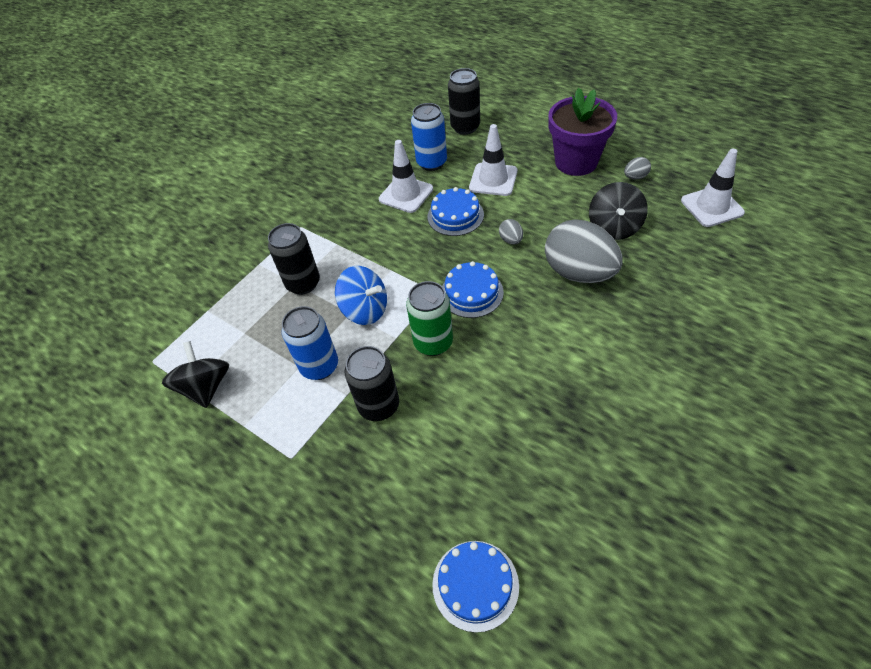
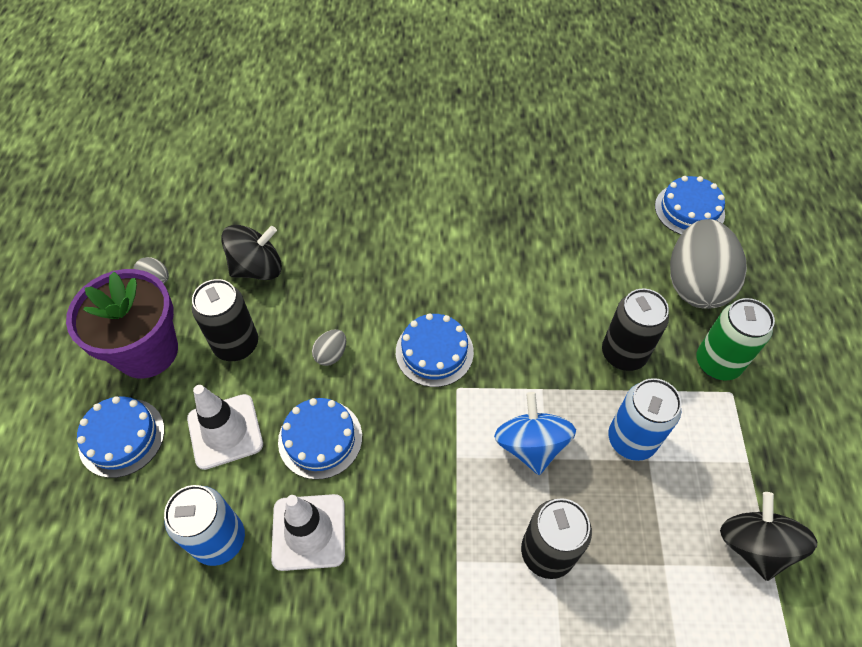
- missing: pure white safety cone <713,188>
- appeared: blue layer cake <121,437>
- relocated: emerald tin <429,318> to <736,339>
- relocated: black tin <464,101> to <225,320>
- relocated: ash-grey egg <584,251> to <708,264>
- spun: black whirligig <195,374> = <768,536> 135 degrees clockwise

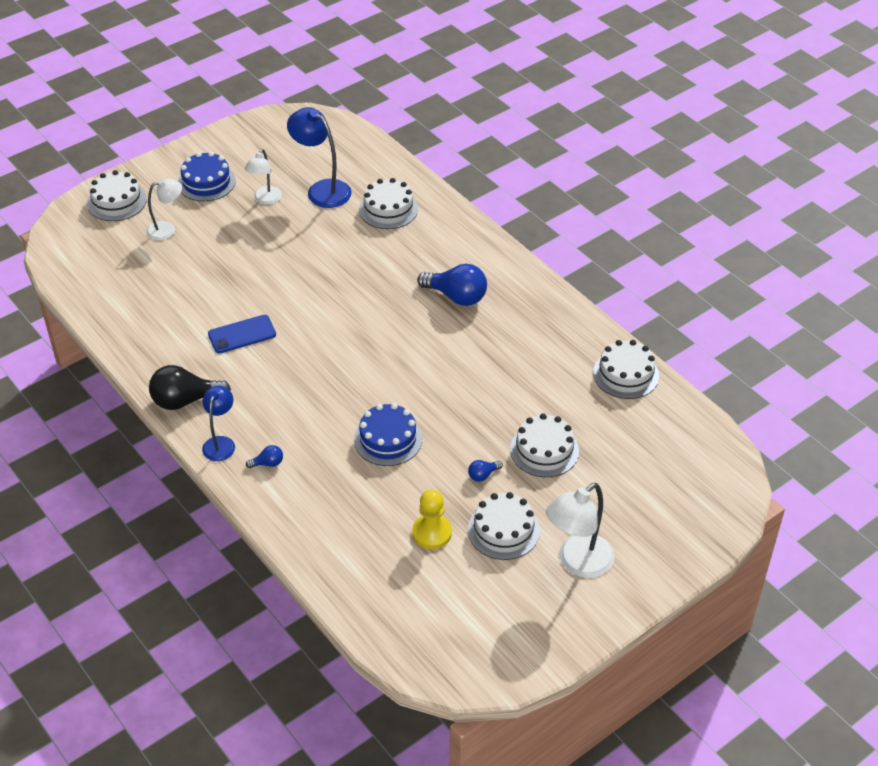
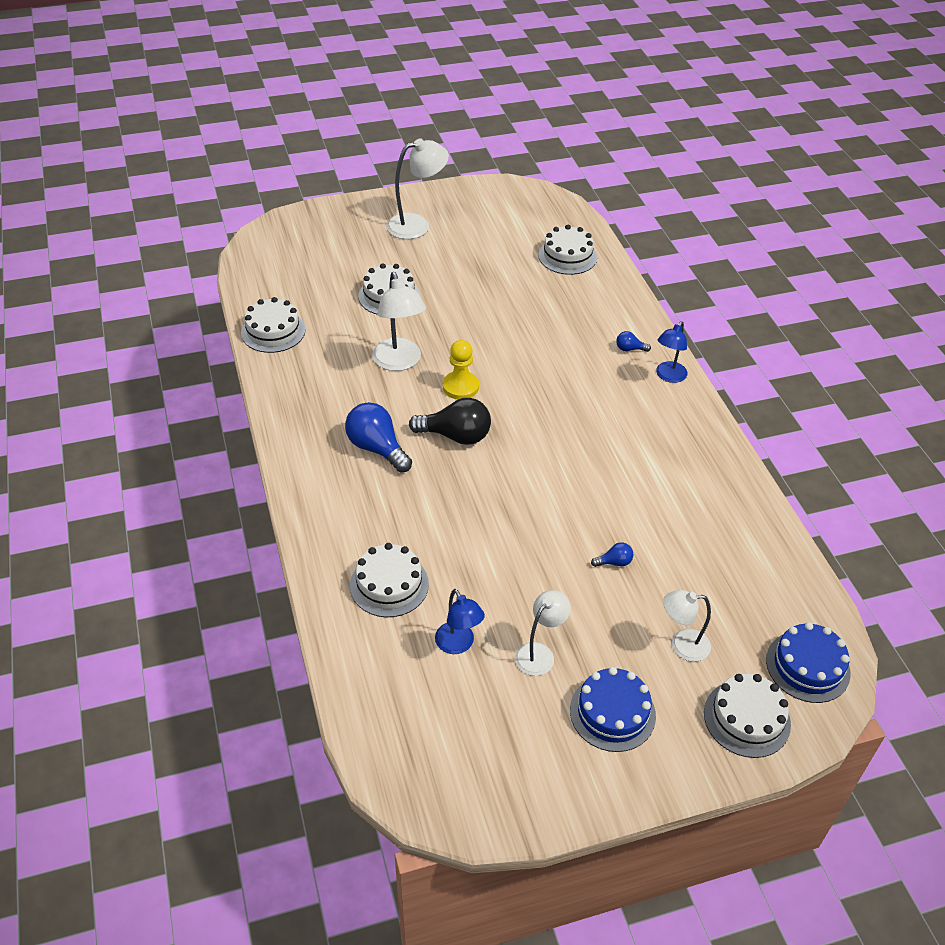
- missing: blue phone <242,334>
- appeared: pure white desk lamp <399,321>
- relocated: black light bulb <190,387> to <450,421>
- relocated: blue layer cake <388,434> to <808,662>
- relocated: yellow game pawn <432,519> to <461,369>
- relocated: blue light bulb <485,471> to <612,554>
- relocated: pure white layer cake <504,526> to <567,250>
- size: blue desk lamp <319,157> = <460,621> x0.64

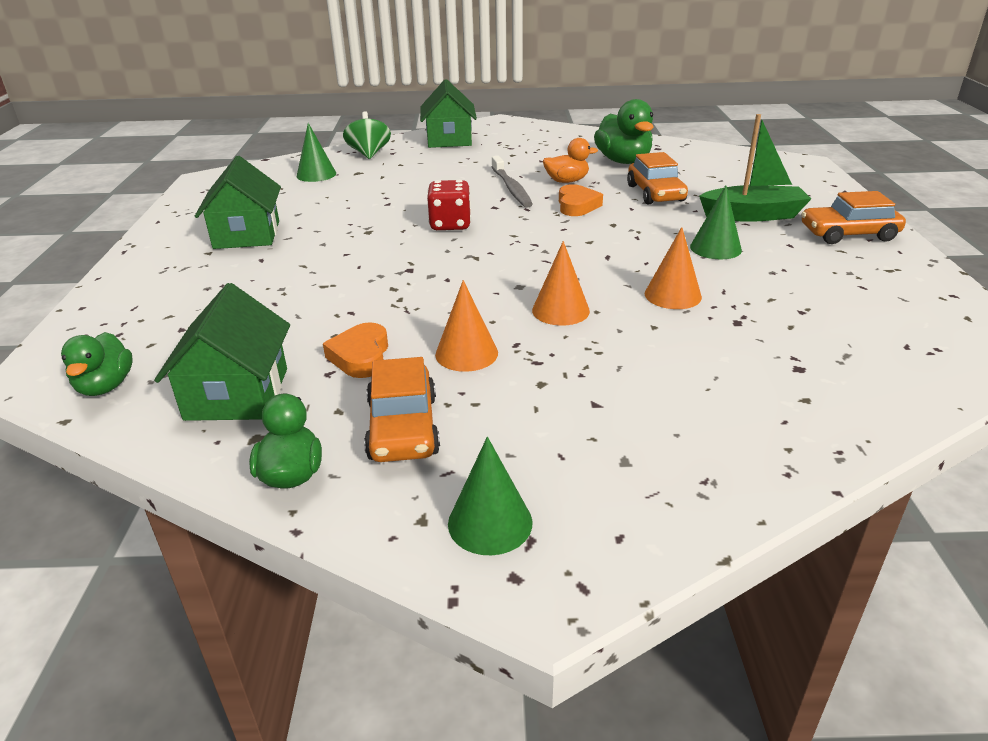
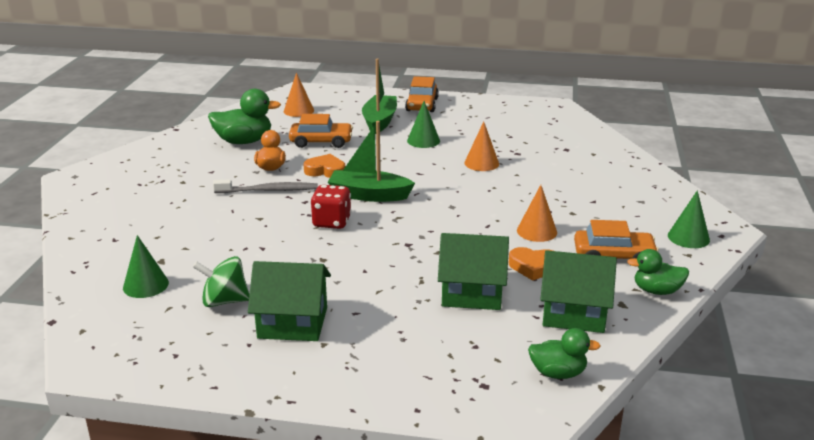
- appeared: emerald boat <371,161>
- relocated: emerald whirligig <367,135> to <221,281>
- relocated: emerald cottage <448,113> to <473,271>
- relocated: orange cone shape <561,283> to <299,95>

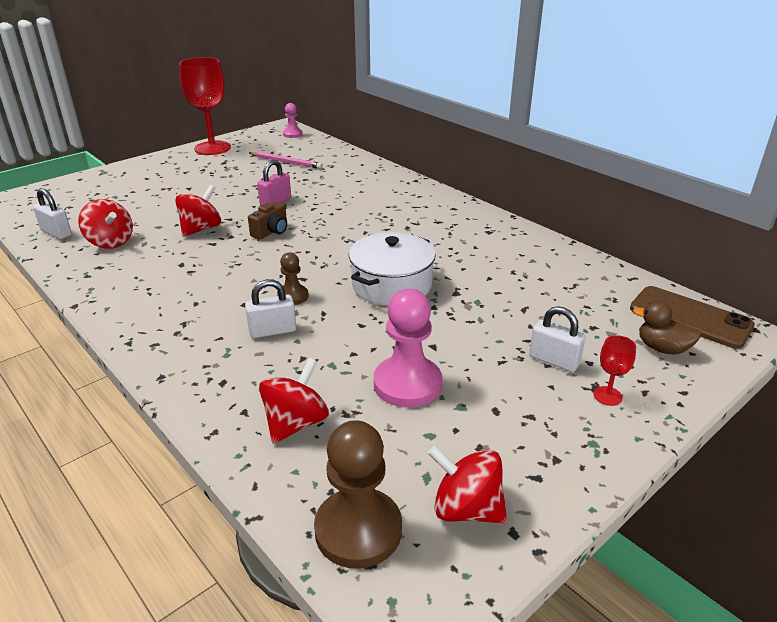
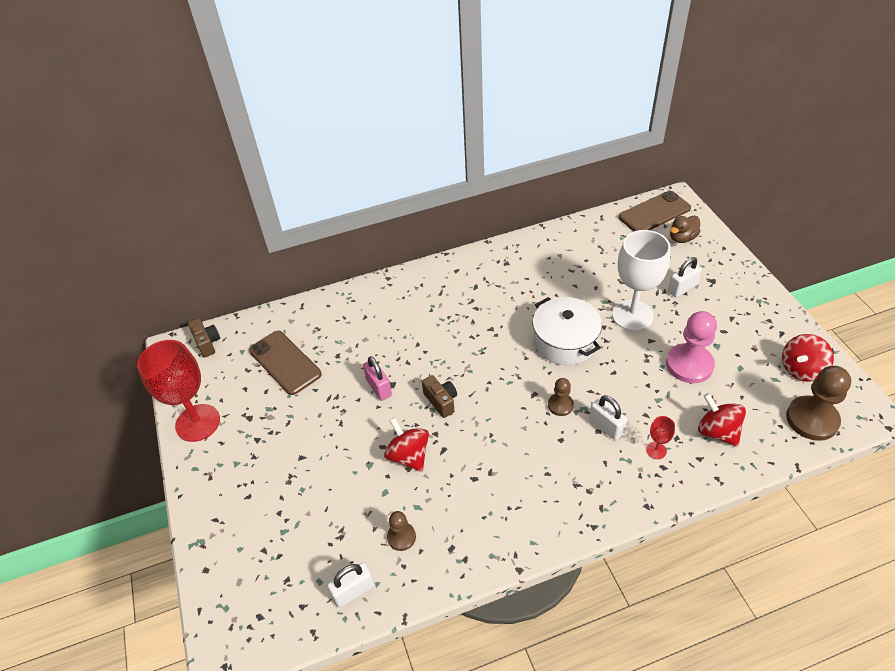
- appeared: pure white chalice <641,280>
- relocated: scarlet chalice <614,370> to <660,437>
- exchanged: scarlet whirligig <105,224> to dark brown game pawn <401,531>
- exchanged: pink wooden pencil <286,160> to dark brown phone <285,363>
- exchanged: pink game pawn <293,120> to dark brown compact camera <204,338>
- spun: pure white small lock <270,308> = <608,417> 45 degrees counterclockwise

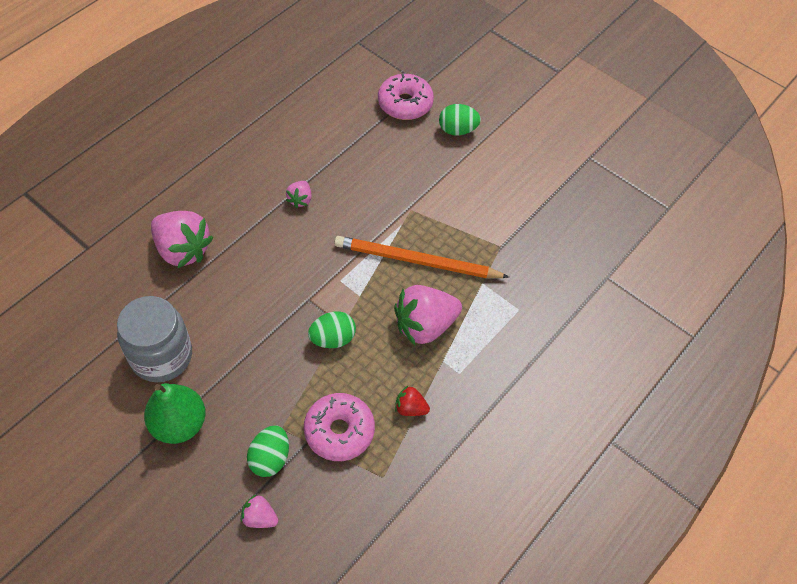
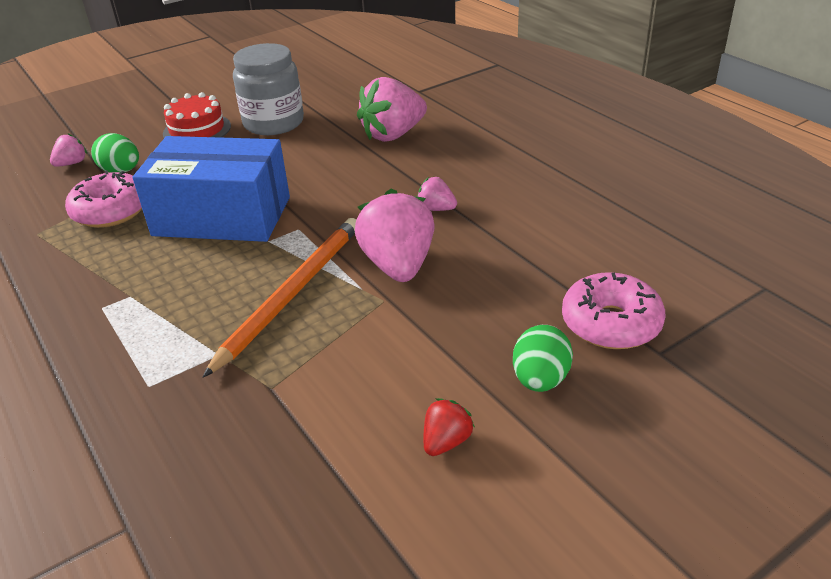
- relocated: pink strawberry <428,315> to <395,235>
- relocated: scarlet strawberry <412,400> to <449,427>
- exchanged: emerald pear fruit <175,413> to scarlet layer cake <197,115>
- exchanged: emerald egg <332,330> to blue box <211,189>

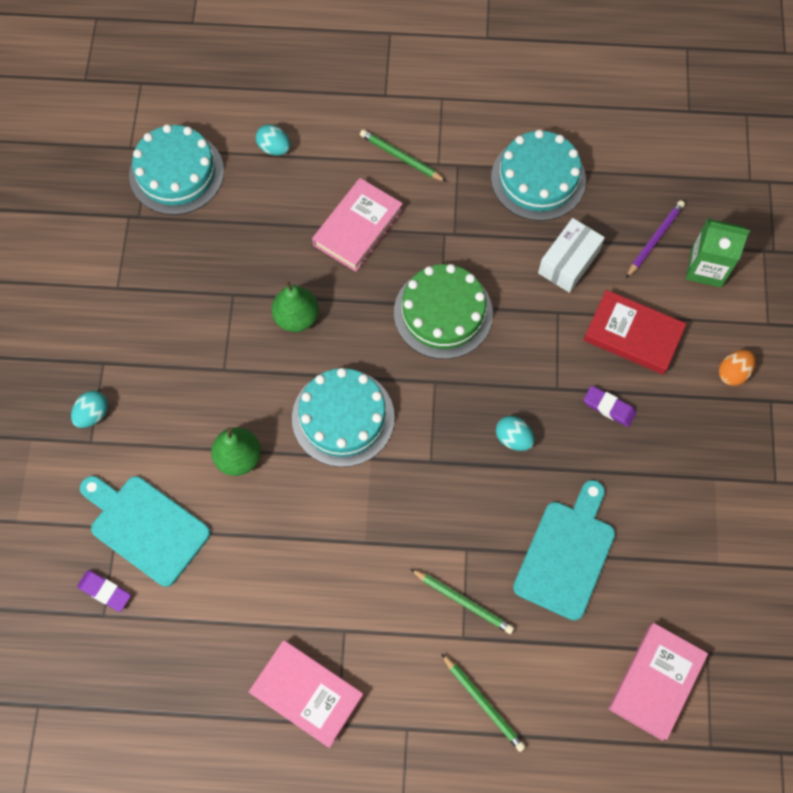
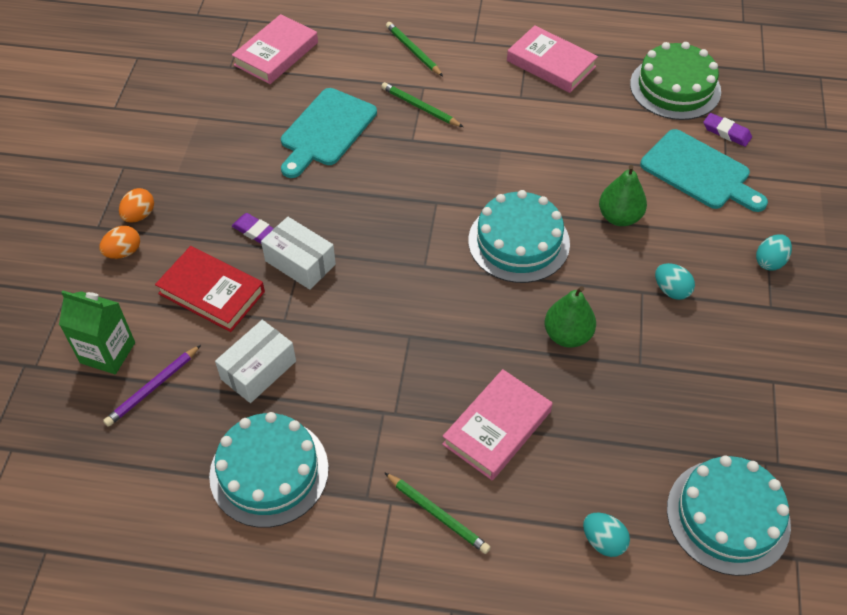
- appeared: orange egg <136,205>
- appeared: pure white box <298,253>
- relocated: emerald layer cake <443,311> to <675,81>
- relocated: aqua egg <515,433> to <675,281>

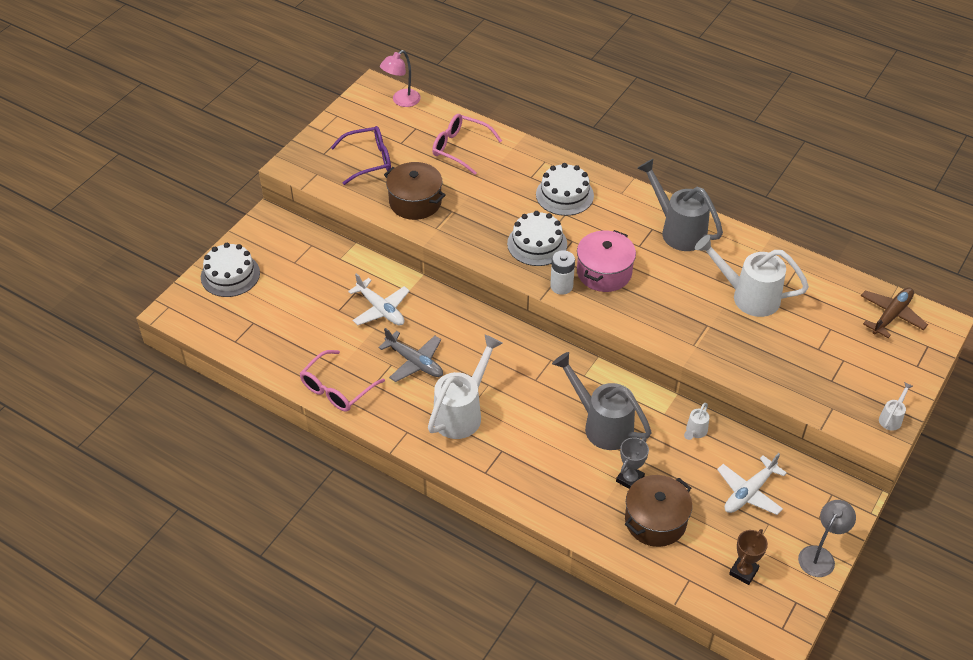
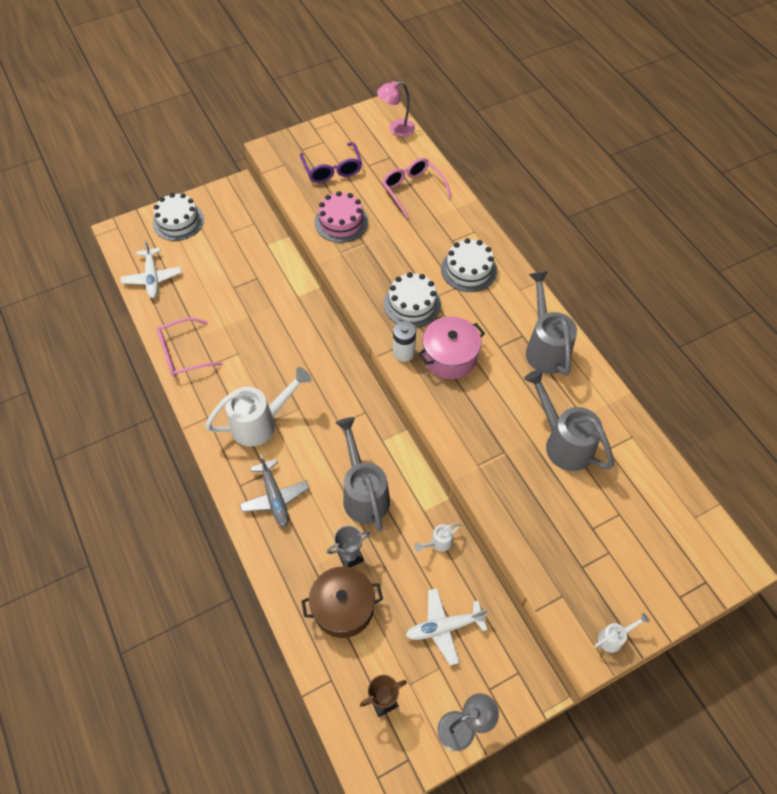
- missing: dark brown plane <894,312>
- relocated: pure white plane <379,299> to <151,268>
- relocated: ash-grey plane <410,355> to <274,490>
- exchanged: dark brown cooking pot <415,191> to pink layer cake <341,217>
- colour: pure white watering can <752,276> to ash-grey watering can <569,420>
- spun: purple spectacles <361,155> = <331,163> 60 degrees clockwise

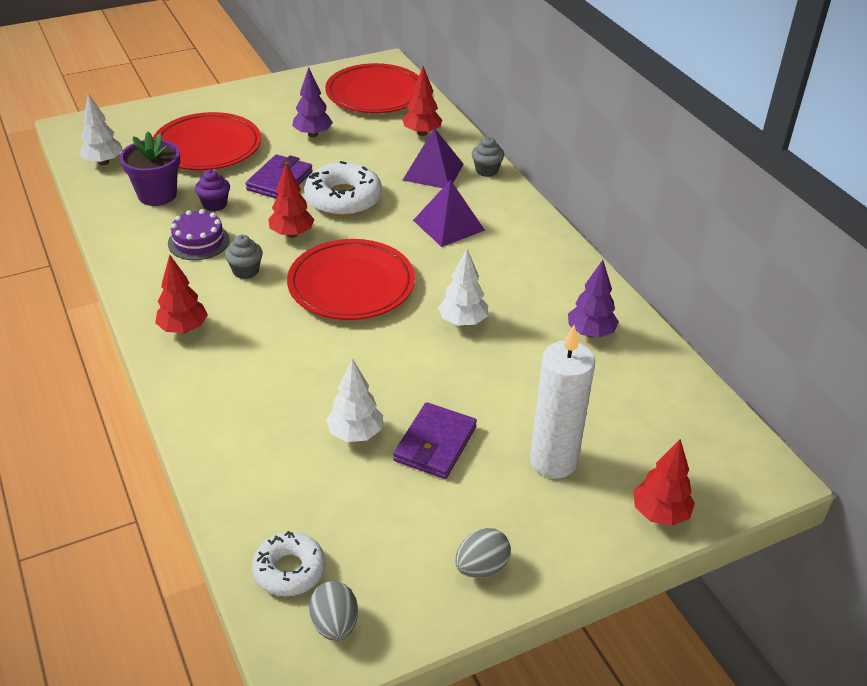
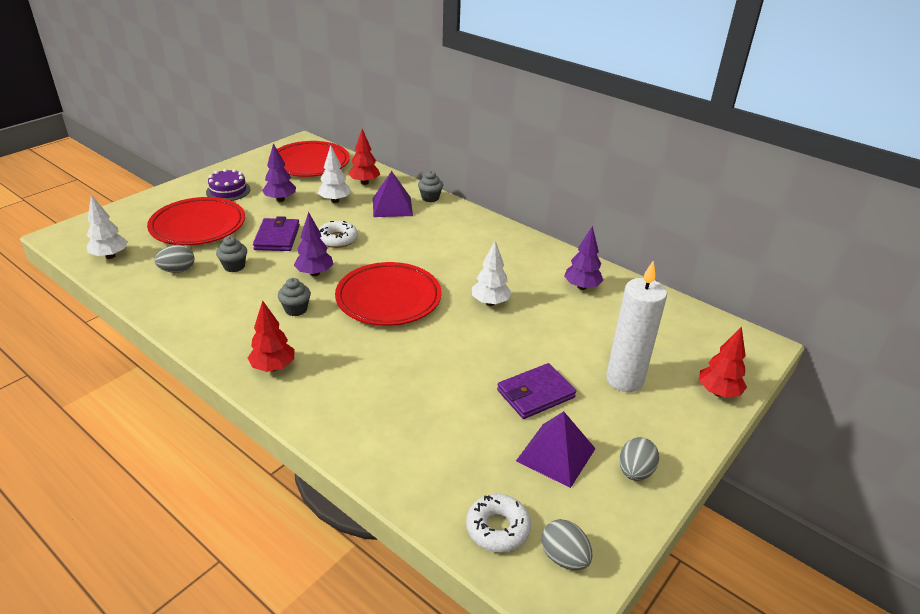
- relocated: purple layer cake <199,234> to <228,185>
- relocated: pure white fir tree <354,400> to <334,174>
- relocated: purple solid pyramid <449,213> to <556,449>
- exchanged: purple flower pot <150,169> to ash-grey egg <174,259>
- colour: purple muffin <212,190> to ash-grey muffin <231,254>
- colour: scarlet fir tree <291,200> to purple fir tree <313,244>
- spun: purple card wallet <435,440> = <536,391> 60 degrees clockwise
- size: pure white donut <343,188> = <338,234> x0.64

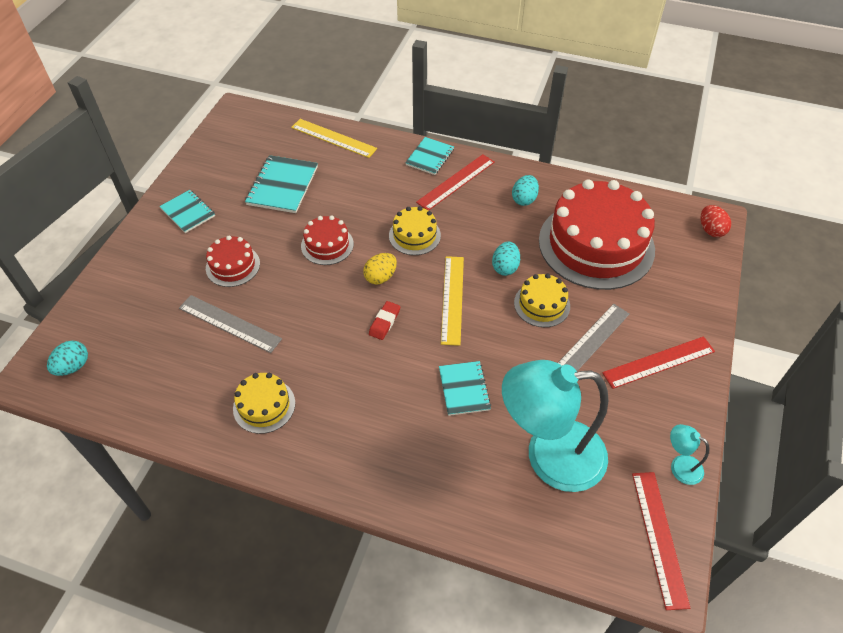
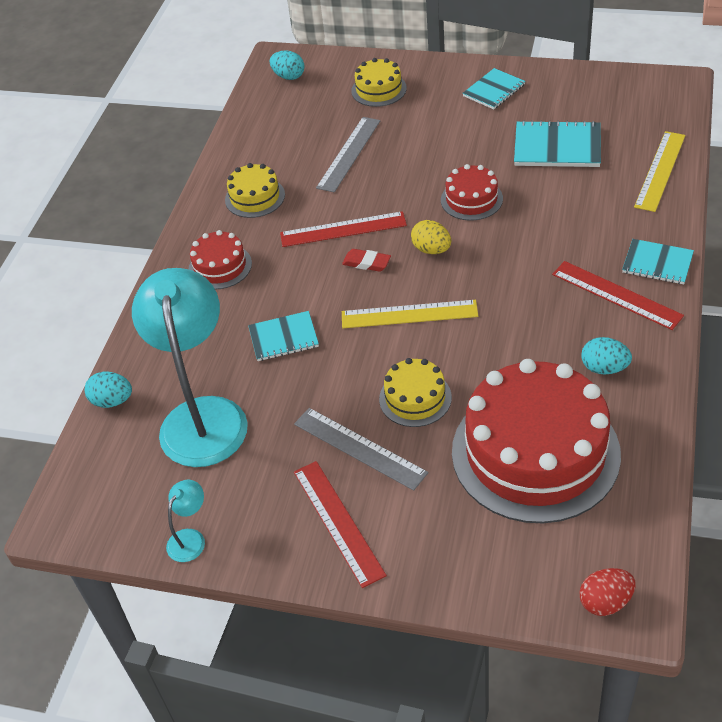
- relocated: scarlet layer cake <233,261> to <220,260>
- relocated: yellow layer cake <415,230> to <379,82>
- relocated: aqua egg <506,258> to <108,390>
- relocated: scarlet straightedge <661,541> to <343,229>

